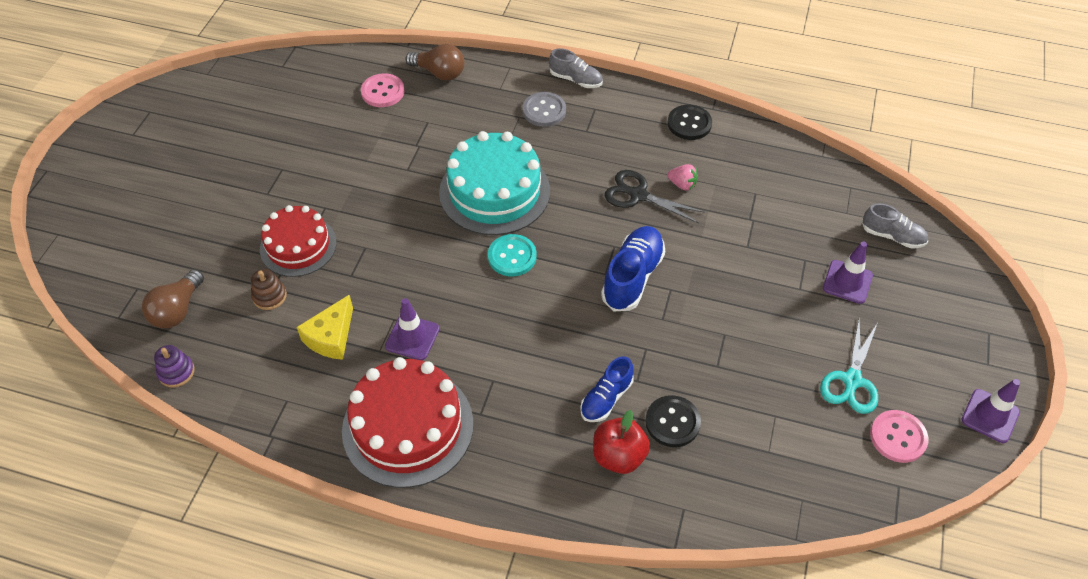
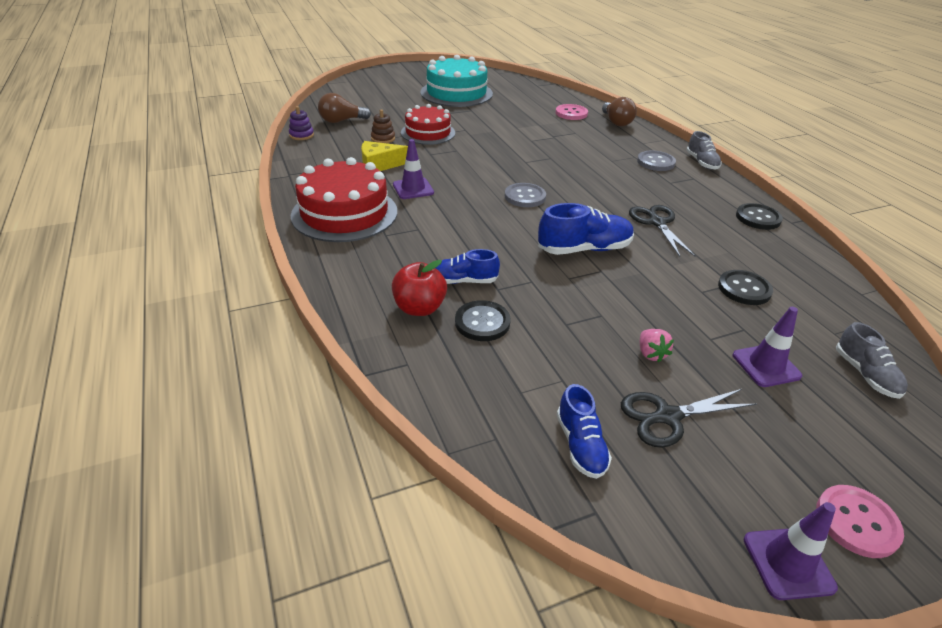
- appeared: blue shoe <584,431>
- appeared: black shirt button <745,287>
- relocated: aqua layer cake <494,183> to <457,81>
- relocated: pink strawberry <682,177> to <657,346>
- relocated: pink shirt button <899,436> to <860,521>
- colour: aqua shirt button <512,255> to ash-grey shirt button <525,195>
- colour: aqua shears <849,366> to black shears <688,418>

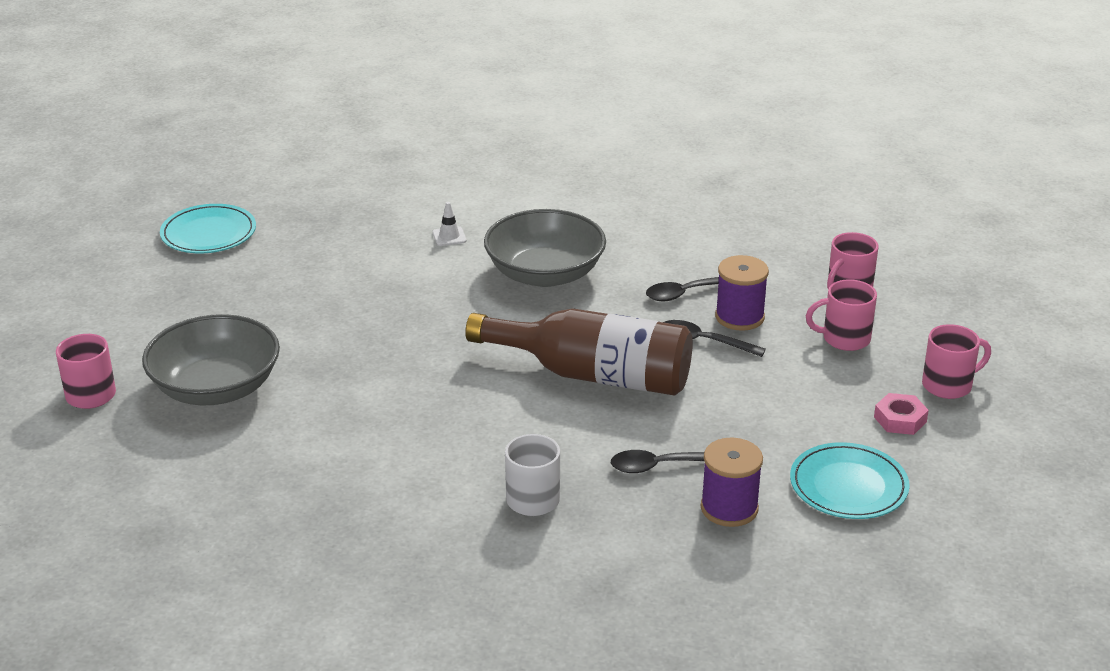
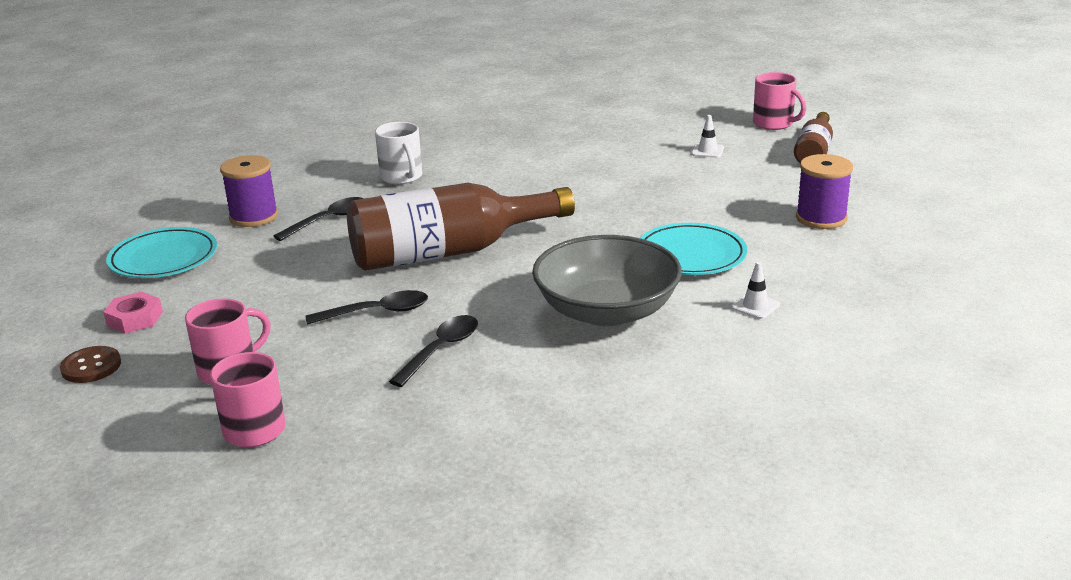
- appeared: dark brown drink bottle <813,137>
- relocated: aqua plate <208,228> to <693,249>
- relocated: purple bobbin <742,293> to <824,191>
- exchanged: ash-grey serving bowl <211,359> to pure white safety cone <708,136>
- exchanged: pink coffee mug <956,361> to dark brown shirt button <90,364>

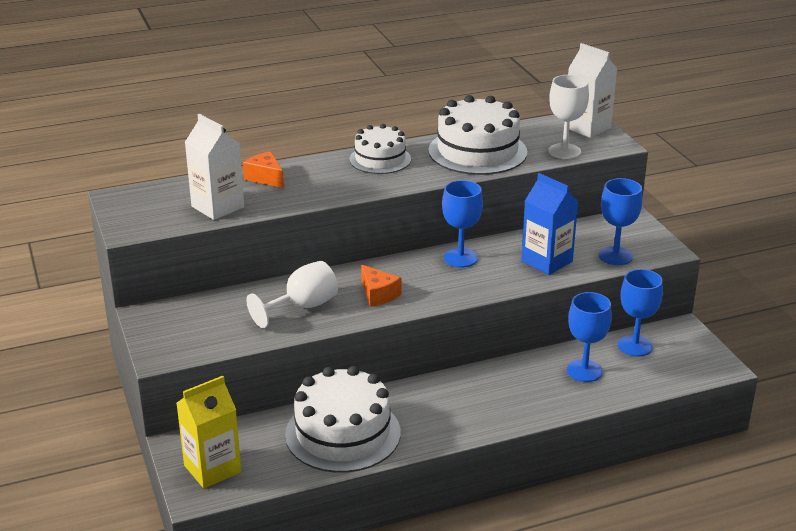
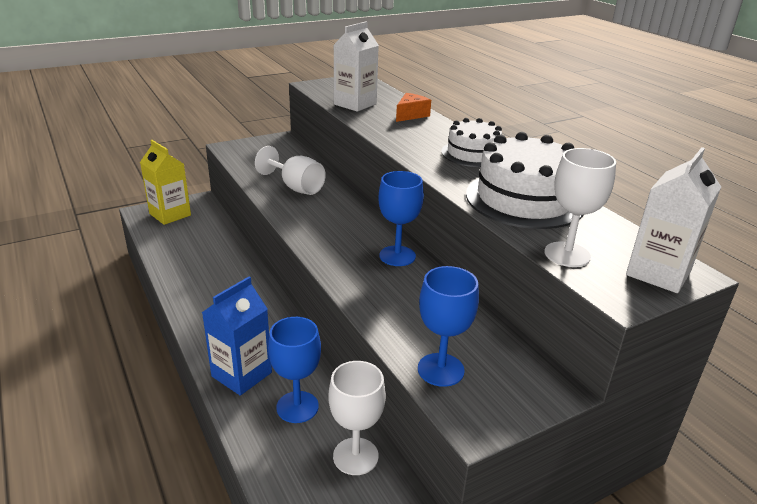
- missing: pure white layer cake <343,419>
- missing: orange cheese <381,286>
- relocated: blue carton <550,224> to <237,336>
- colour: blue chalice <640,313> to pure white chalice <357,418>

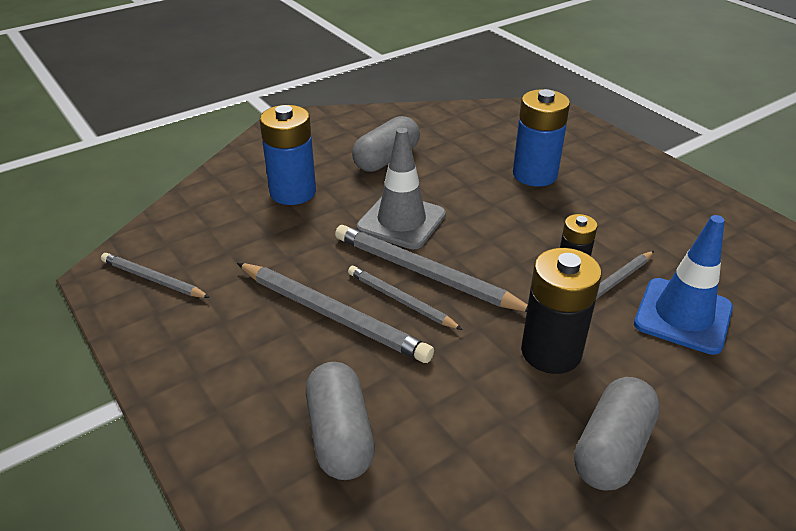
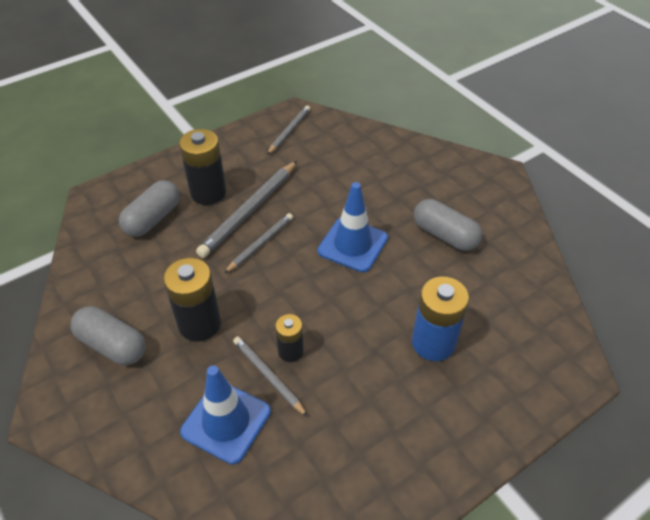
- missing: blue battery <288,155>
- missing: ash-grey wooden pencil <431,268>
- appeared: black battery <202,167>
- colour: ash-grey safety cone <401,188> to blue safety cone <353,227>
- spun: ash-grey pill shape <340,421> = <149,208> 45 degrees counterclockwise

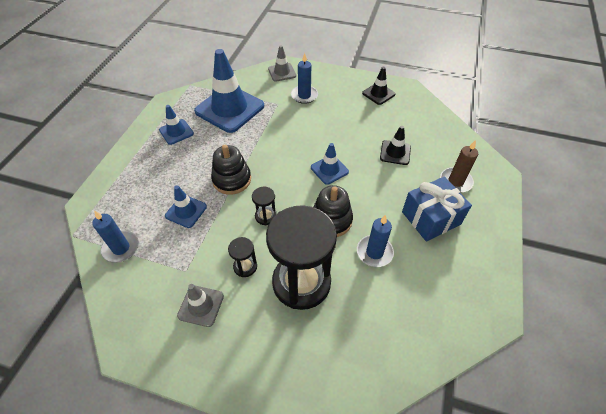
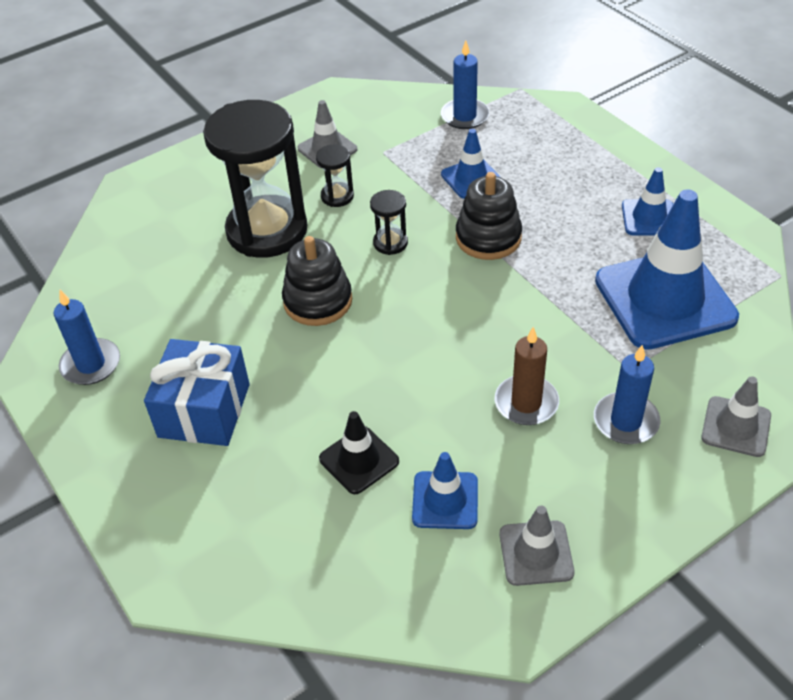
- relocated: blue safety cone <330,164> to <445,490>
- relocated: blue wax candle <375,241> to <87,337>
- relocated: dark brown wax candle <459,166> to <527,376>
- colour: black safety cone <379,86> to ash-grey safety cone <536,546>

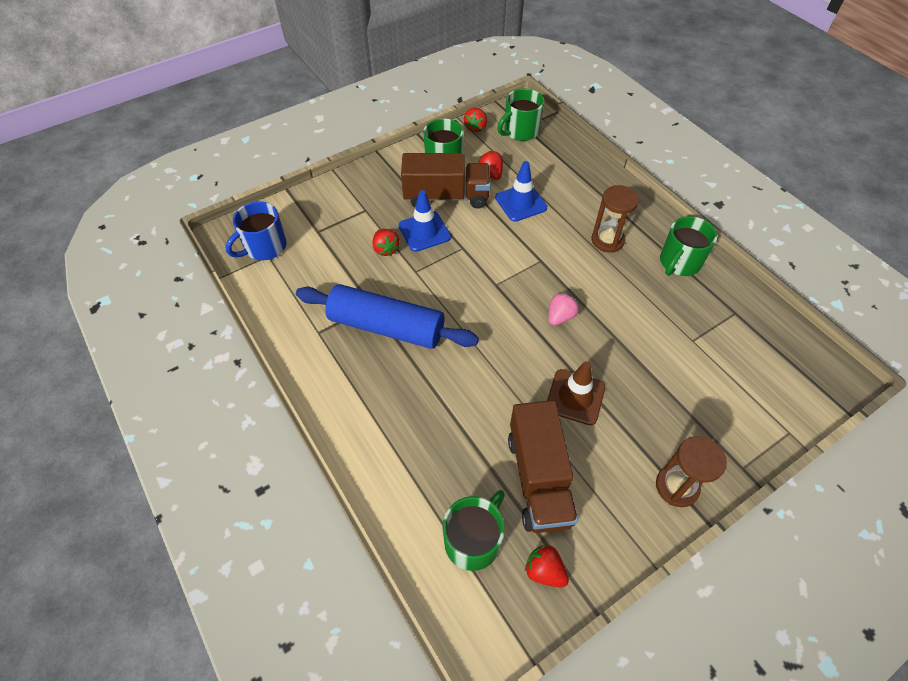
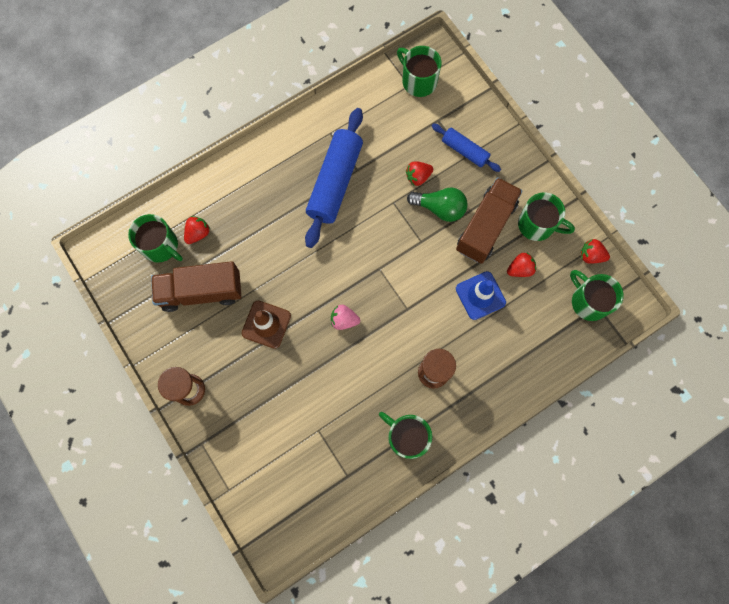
- appeared: blue dough roller <466,147>
- relocated: scarlet strawberry <547,565> to <197,230>
- exchanged: blue safety cone <424,221> to emerald light bulb <437,204>
- colour: blue coffee mug <256,230> to emerald coffee mug <419,71>
- spun: dark brown toy truck <446,181> = <489,220> 150 degrees counterclockwise
- spun: pink strawberry <563,309> = <345,317> 150 degrees clockwise

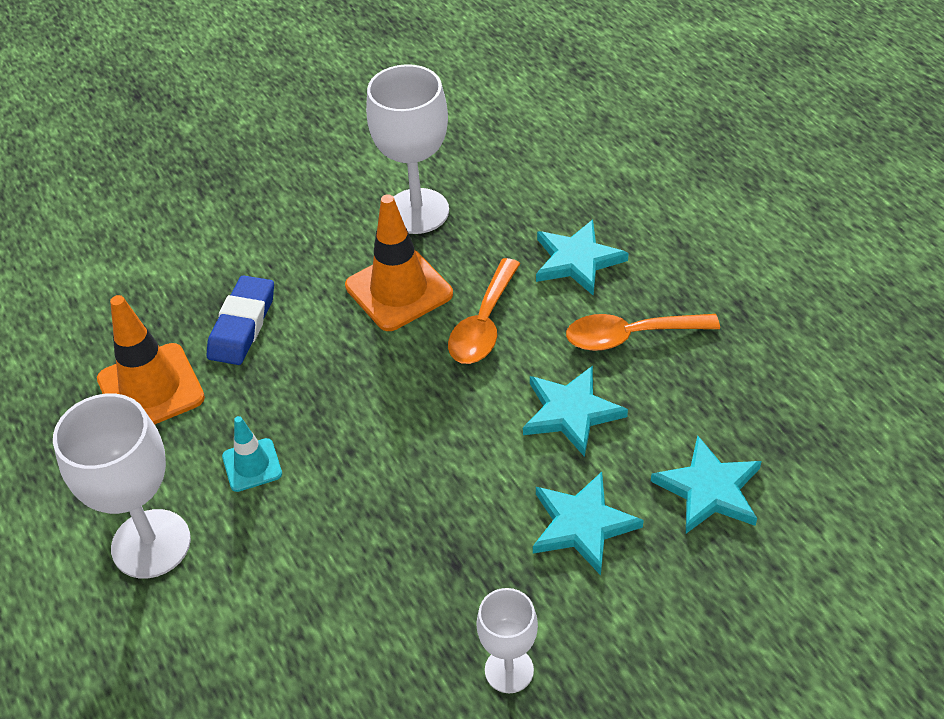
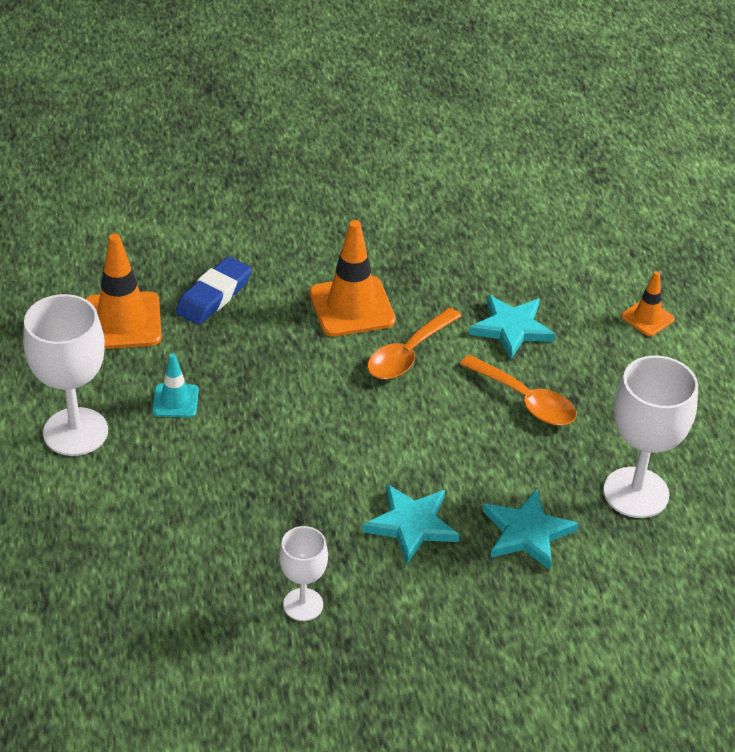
- missing: aqua star shape <575,411>
- appeared: orange safety cone <648,303>
- relocated: pure white chalice <407,149> to <650,436>
- spun: orange teaspoon <643,332> = <518,390> 150 degrees counterclockwise

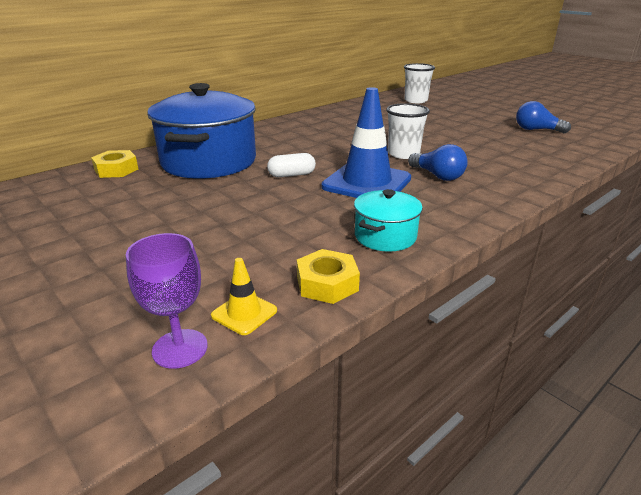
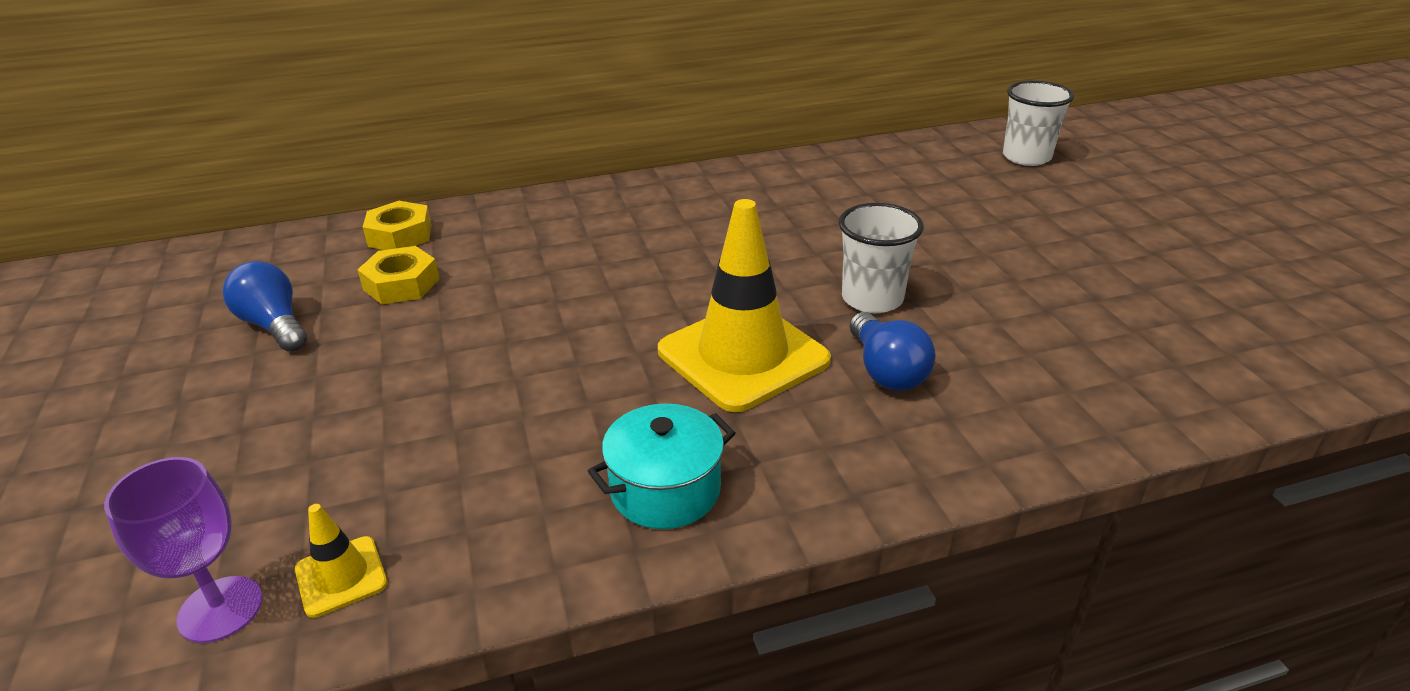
- missing: blue cooking pot <201,130>
- missing: pure white pill shape <291,165>
- relocated: yellow nut <328,276> to <398,275>
- relocated: blue light bulb <543,117> to <265,306>
- colour: blue safety cone <366,142> to yellow safety cone <744,305>

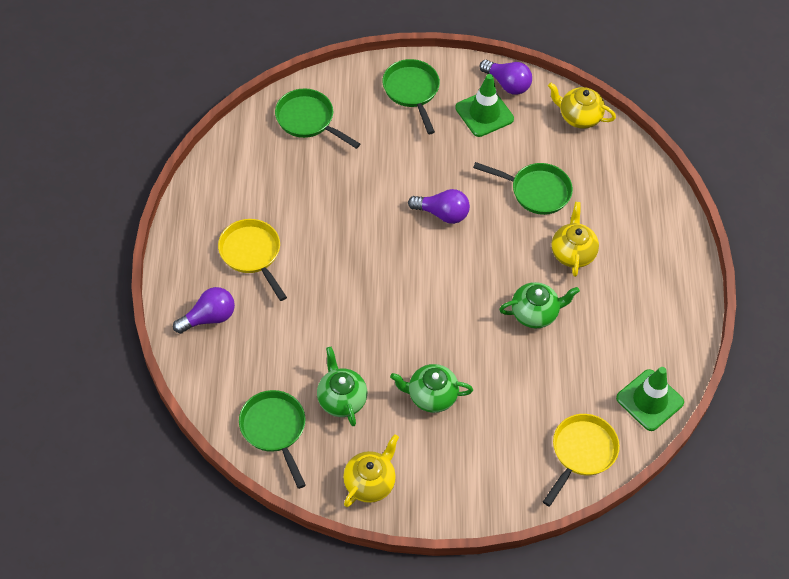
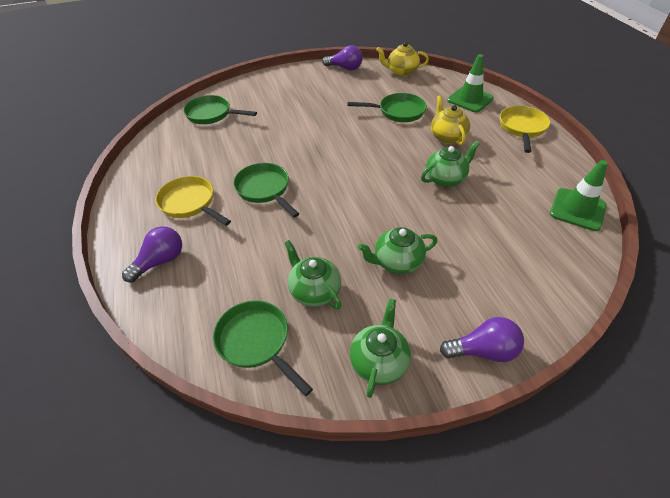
- relocated: emerald skillet <411,96> to <266,190>
- relocated: purple light bulb <439,206> to <482,339>
- relocated: emerald safety cone <484,105> to <470,83>
- relocated: yellow skillet <581,460> to <525,129>
- colour: yellow tea pot <371,470> to emerald tea pot <380,348>

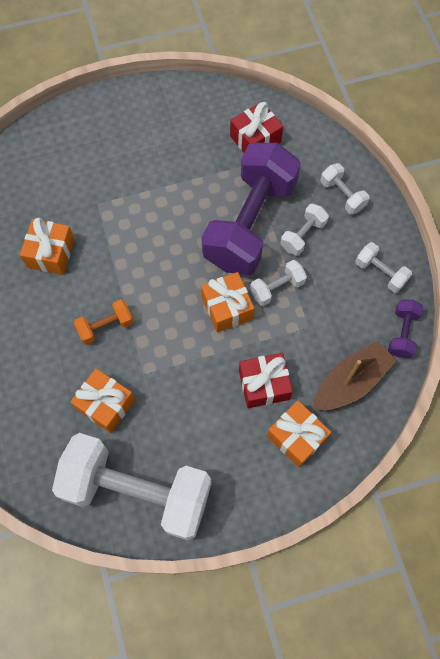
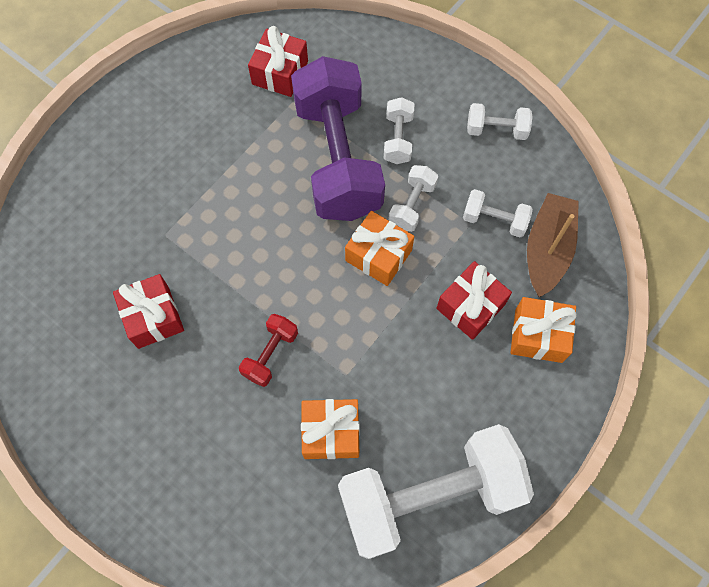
- missing: purple dumbbell <406,329>
- relocated: pure white dumbbell <345,189> to <498,213>
- colour: orange gift <47,246> to scarlet gift <148,311>
- colour: orange dumbbell <103,322> to scarlet dumbbell <268,350>

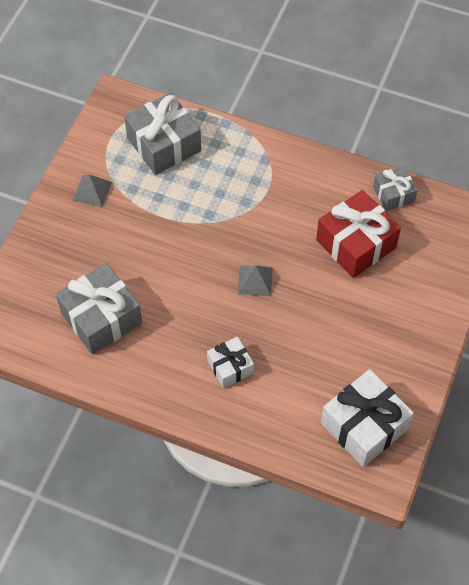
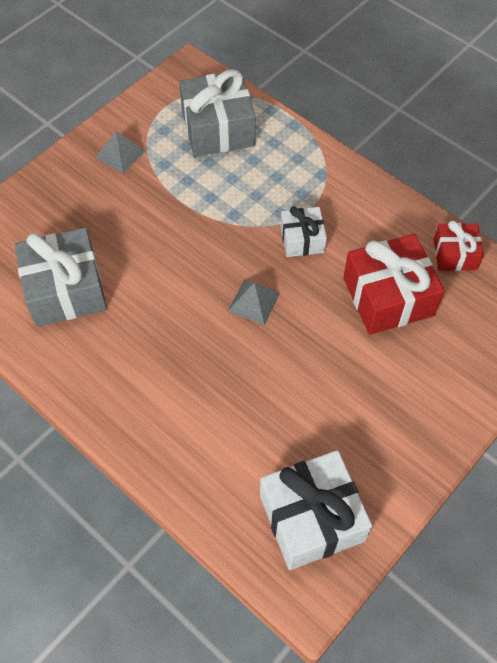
- relocated: pure white gift <230,362> to <303,231>
- colour: ash-grey gift <395,188> to scarlet gift <459,245>

